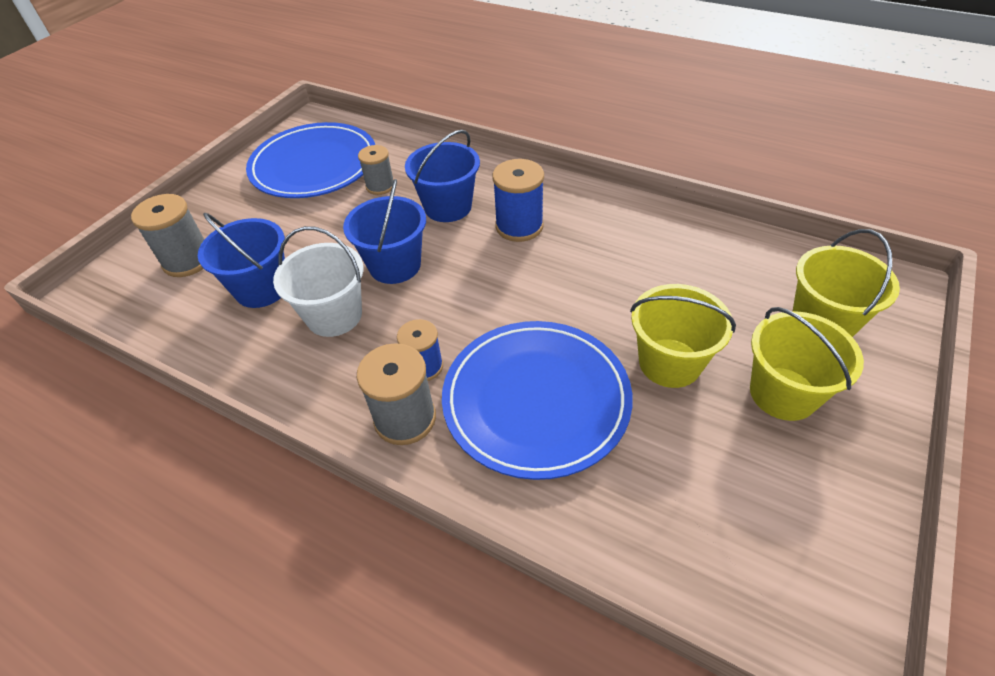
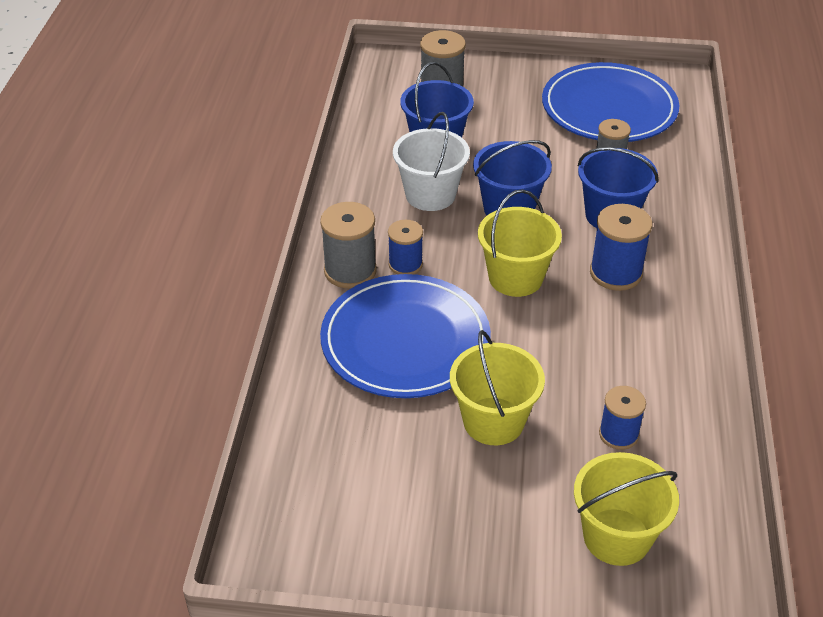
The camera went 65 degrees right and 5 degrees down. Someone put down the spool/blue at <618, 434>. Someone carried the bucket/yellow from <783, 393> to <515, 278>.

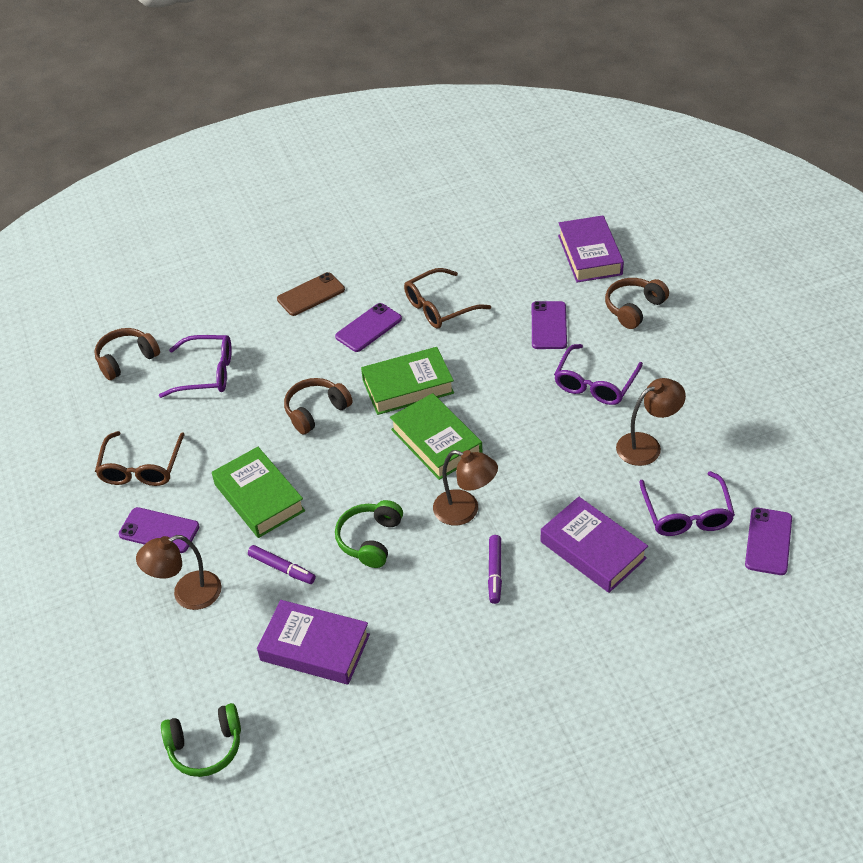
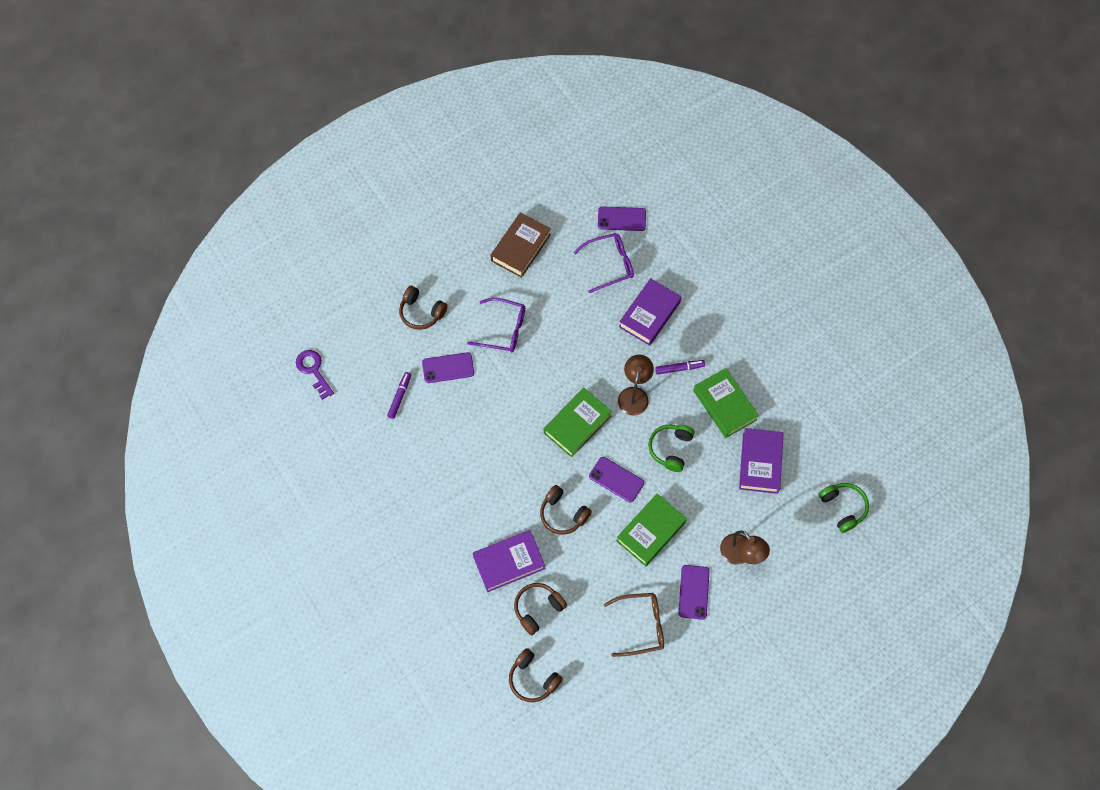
The camera went 105 degrees left and 20 degrees up. Someone took away the phone/brown at <311, 294>. Someone took away the glasses/brown at <440, 307>. Someone took away the lamp/brown at <647, 445>. Someone put down the key/purple at <313, 370>. Someone put down the book/brown at <520, 248>. Someone carried the marker/purple from <282, 568> to <400, 396>. Someone carried the phone/purple from <368, 328> to <616, 479>. Someone carried the book/green from <408, 386> to <724, 405>. Someone carried the book/purple from <589, 255> to <509, 562>. Someone swapped the glasses/purple at <206, 373> for the headphones/brown at <538, 609>. Someone rotated the headphones/green at <370, 540> by 105 degrees clockwise.

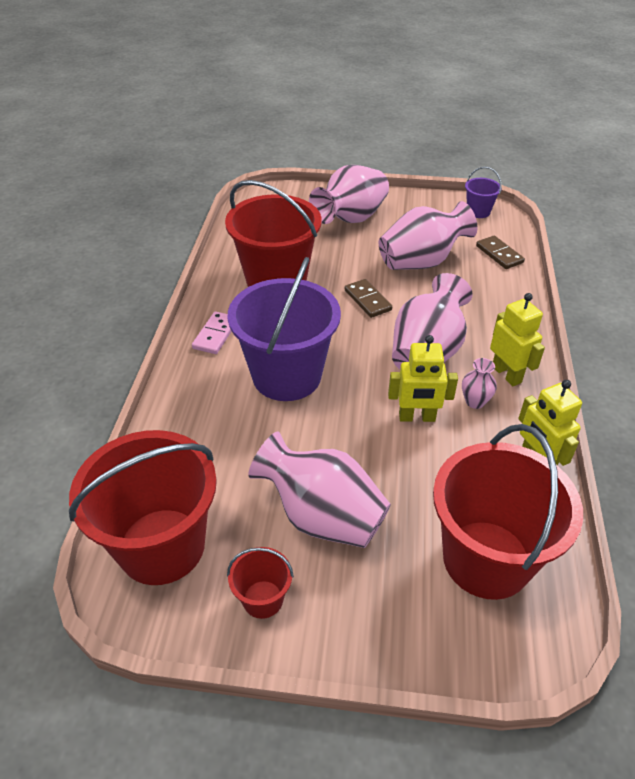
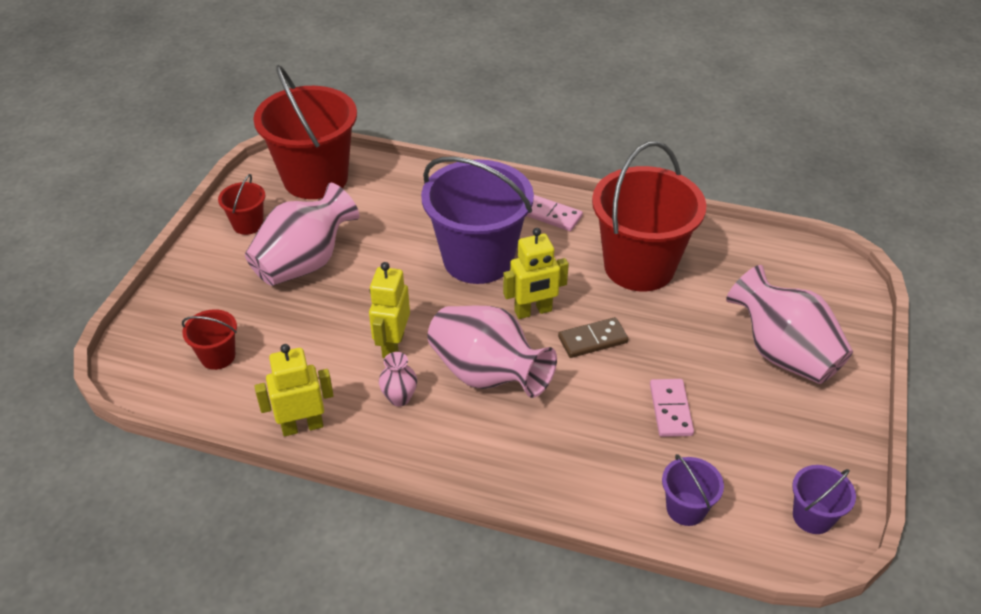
The camera went 100 degrees right and 0 degrees up. Someone carried the robot/yellow from <506, 374> to <533, 311>. Someone swapped the vase/pink at <421, 262> for the domino/pink at <670, 409>. Someone swapped the domino/brown at <499, 254> for the bucket/purple at <686, 508>. Someone scaled the bucket/red at <486, 559> by 0.45.

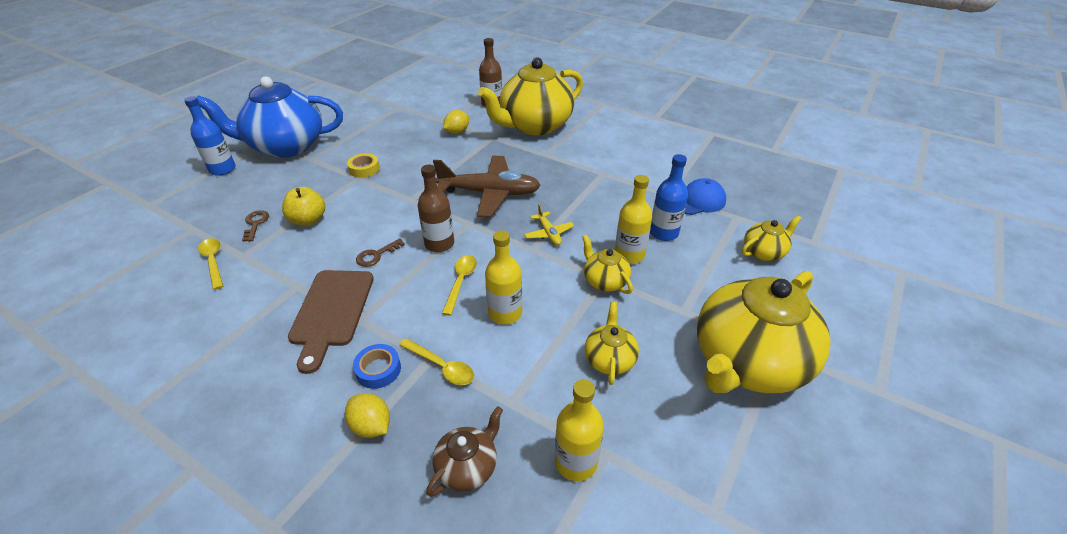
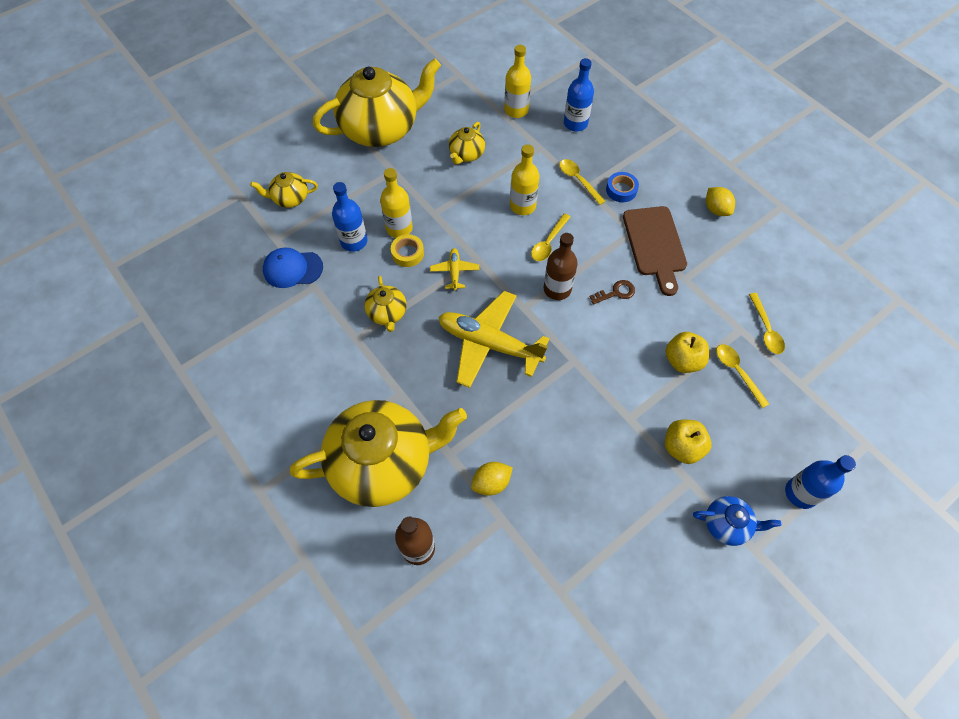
The camera went 160 degrees left and 20 degrees up. Someone put down the apple/yellow at <682, 447>. Someone carried the lemon/yellow from <371, 426> to <716, 209>. Someone carried the tape/yellow from <364, 169> to <407, 253>. Someone carried the teapot/yellow from <604, 281> to <387, 313>. Someone swapped the key/brown at <255, 224> for the spoon/yellow at <737, 372>. Someone swapped the teapot/brown at <468, 467> for the bottle/blue at <575, 123>. Someone repainted the plane/brown at <490, 193>, which became the plane/yellow at <489, 344>. Someone rotated the cutting board/brown at <331, 312> by 150 degrees clockwise. Someone scaled the teapot/blue at <286, 146> by 0.45.

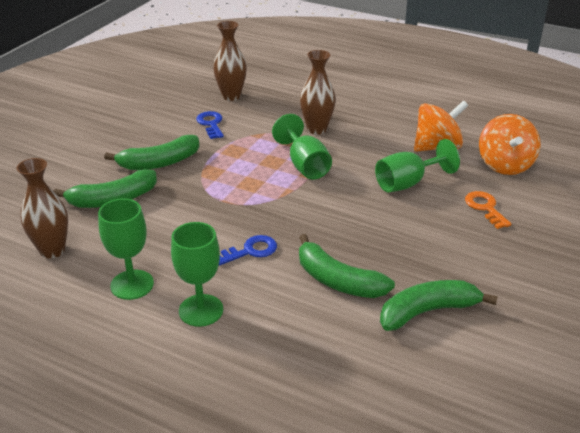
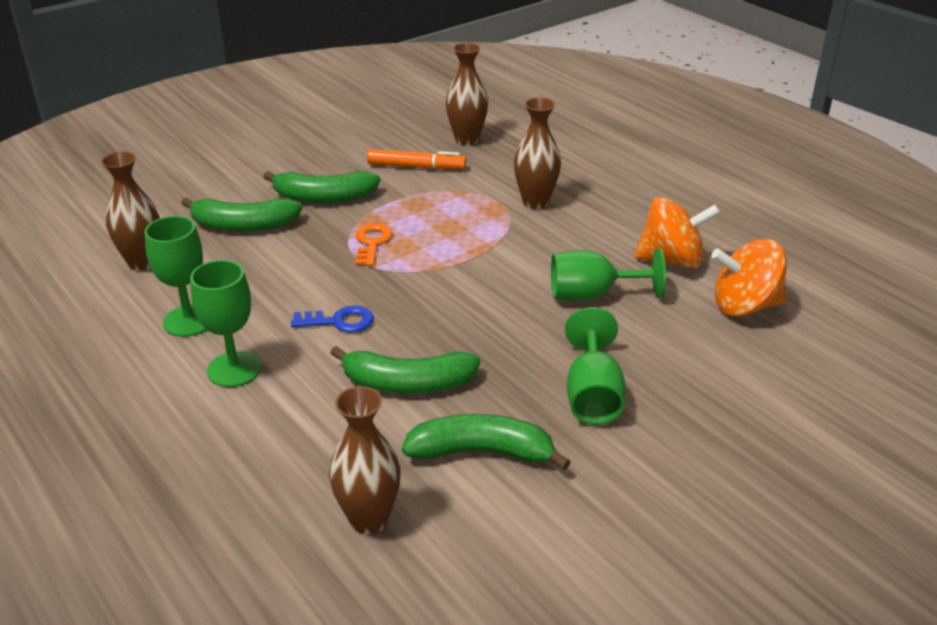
The camera went 25 degrees right and 0 degrees up. Someone put down the vase/brown at <369, 519>. Someone carried the goblet/green from <305, 165> to <592, 395>. Someone carried the key/orange from <485, 208> to <372, 243>. Someone swapped the key/blue at <211, 124> for the marker/orange at <416, 167>. Someone rotated the banana/green at <337, 280> by 60 degrees counterclockwise. Someone rotated the spinning top/orange at <505, 165> by 60 degrees clockwise.

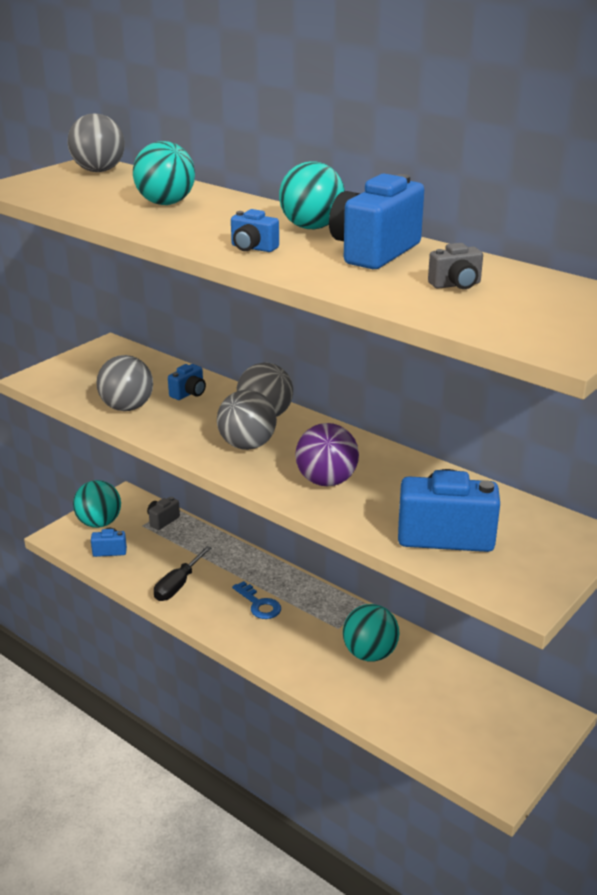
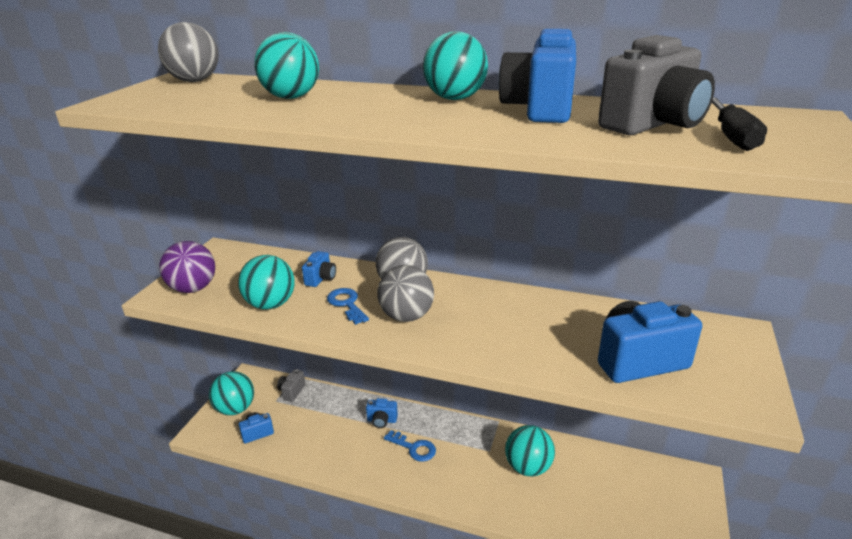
The camera went 20 degrees left and 0 degrees up. Someone put down the key/blue at <346, 304>. Someone carried the screwdriver/black from <178, 585> to <732, 137>. Someone carried the camera/blue from <252, 248> to <382, 420>. Someone carried the ball/purple from <326, 481> to <193, 288>. Someone repainted the ball/grey at <127, 407>, which became the ball/turquoise at <270, 304>. Someone scaled the camera/grey at <456, 285> by 2.05.

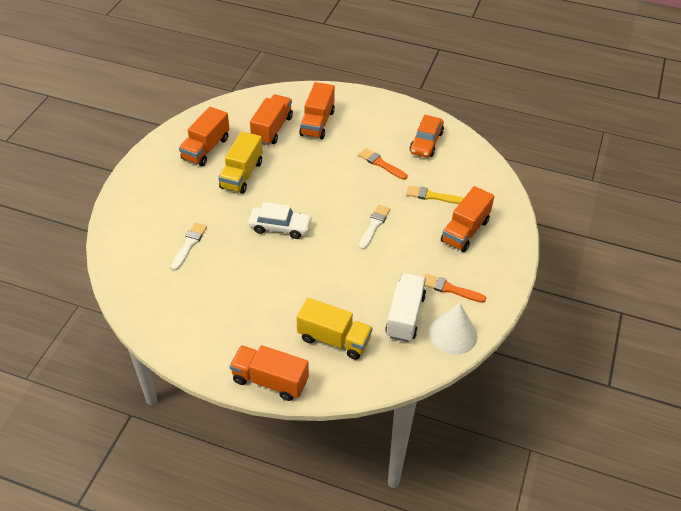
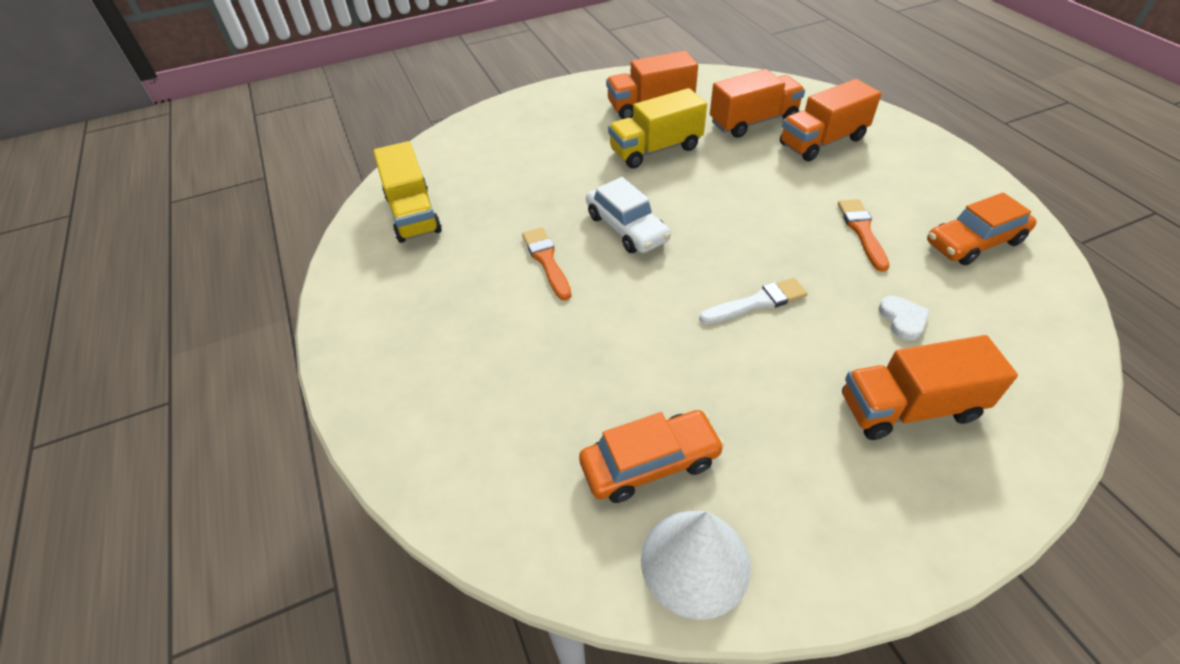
The camera went 50 degrees right and 0 degrees up. Someone took away the brush/white at <189, 244>. Someone took away the truck/orange at <270, 380>. Someone carried the truck/yellow from <334, 339> to <413, 214>. Someone carried the brush/orange from <450, 289> to <546, 261>. Someone swapped the truck/white at <405, 316> for the car/orange at <650, 463>. Someone swapped the brush/yellow at <432, 196> for the heart/white at <903, 319>.

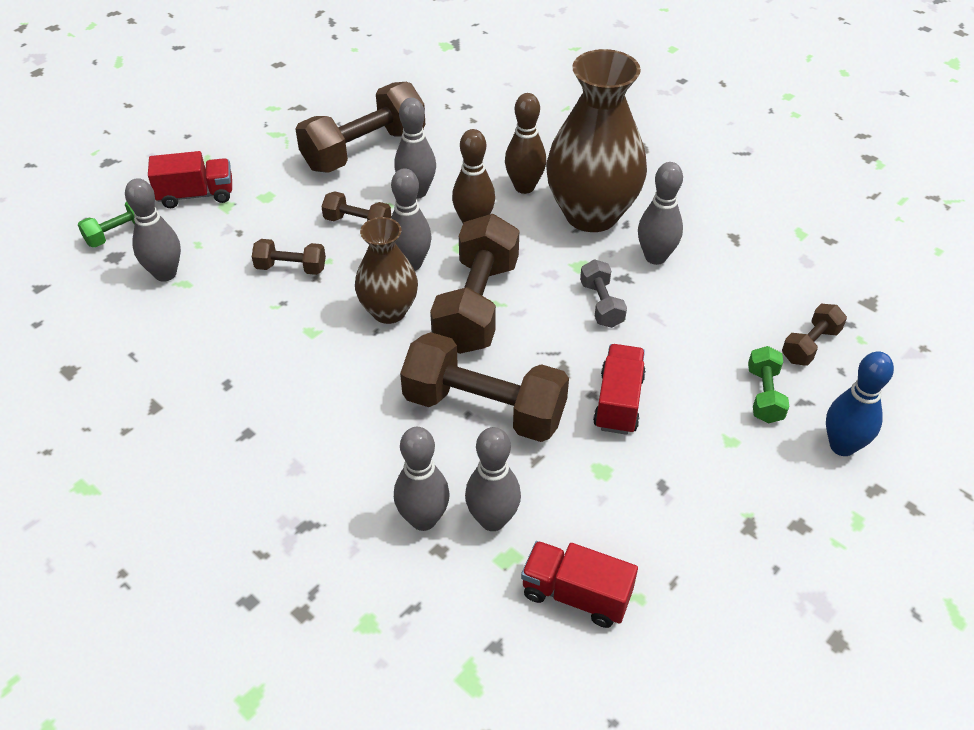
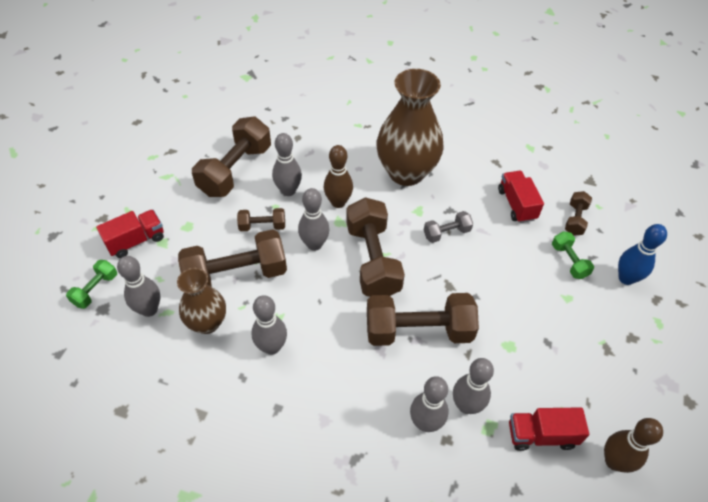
The camera went 25 degrees left and 5 degrees up. Someone carried the vase/brown from <389, 311> to <207, 323>. Someone carried the bowling pin/brown from <524, 187> to <614, 461>. Someone carried the truck/red from <618, 402> to <516, 204>. Someone carried the bowling pin/grey from <655, 257> to <271, 347>. Someone rotated the dumbbell/grey at <601, 304> by 75 degrees counterclockwise. Someone scaled the dumbbell/brown at <291, 268> by 2.03.

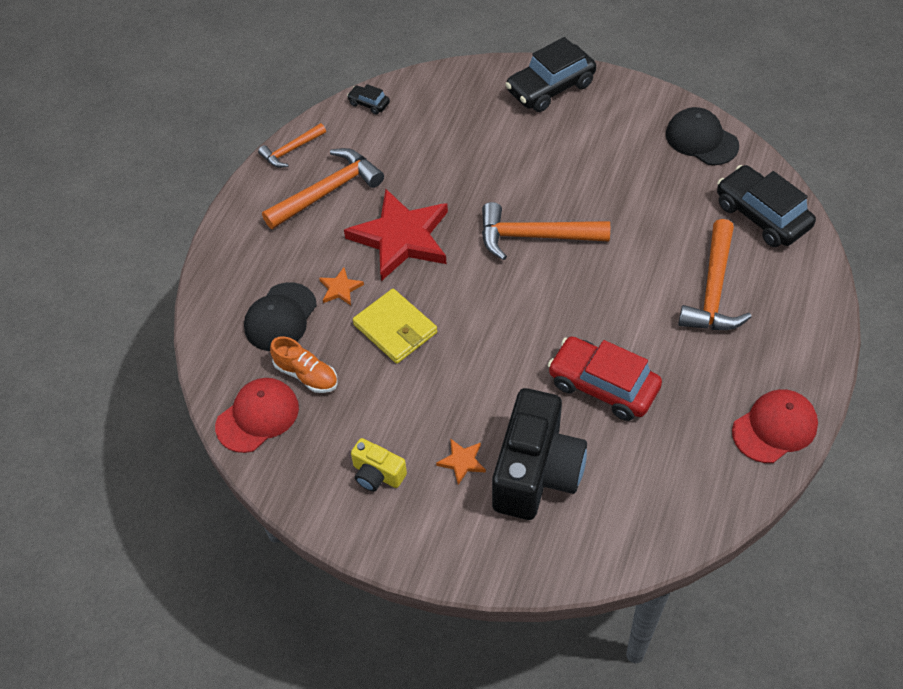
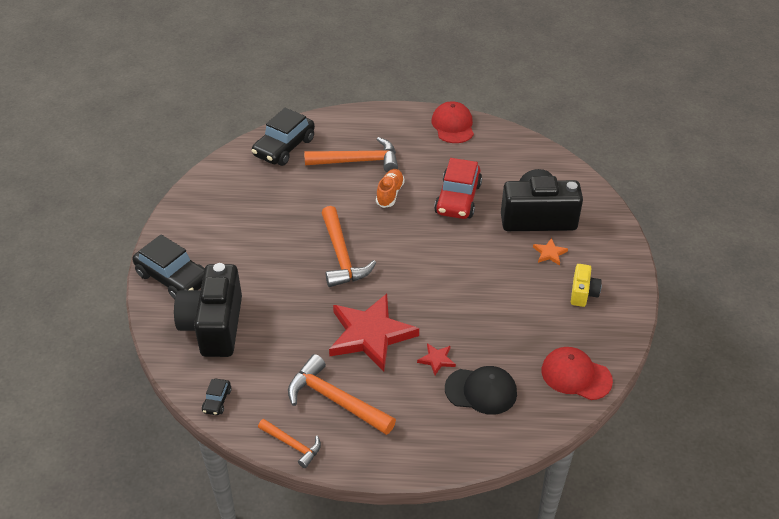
The camera went 110 degrees left and 10 degrees down. Someone took away the wallet/yellow at <395, 328>. Someone took away the cap/black at <701, 139>. Someone put down the camera/black at <214, 326>. Someone carried the shoe/orange from <306, 375> to <390, 194>. Someone repainted the star/orange at <340, 288>, which became the star/red at <436, 360>. Someone rotated the cap/red at <774, 428> by 45 degrees clockwise.

